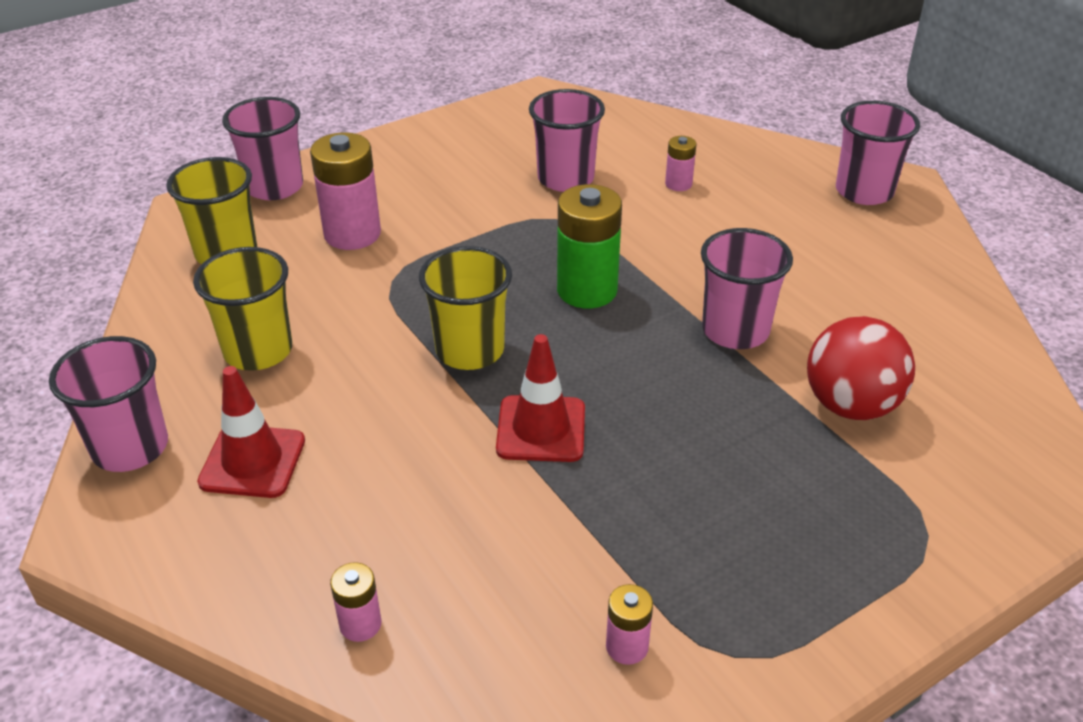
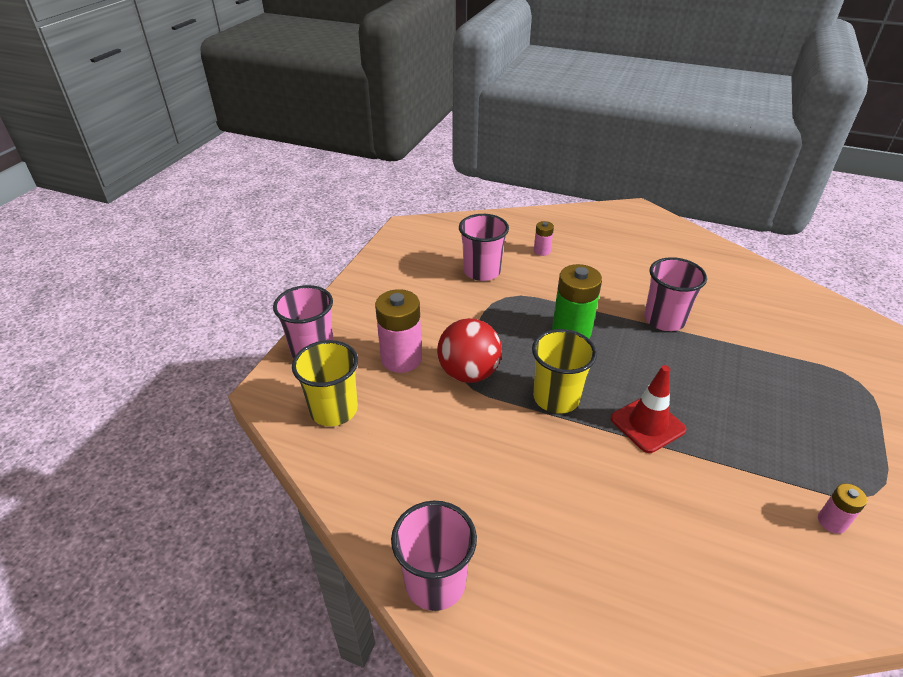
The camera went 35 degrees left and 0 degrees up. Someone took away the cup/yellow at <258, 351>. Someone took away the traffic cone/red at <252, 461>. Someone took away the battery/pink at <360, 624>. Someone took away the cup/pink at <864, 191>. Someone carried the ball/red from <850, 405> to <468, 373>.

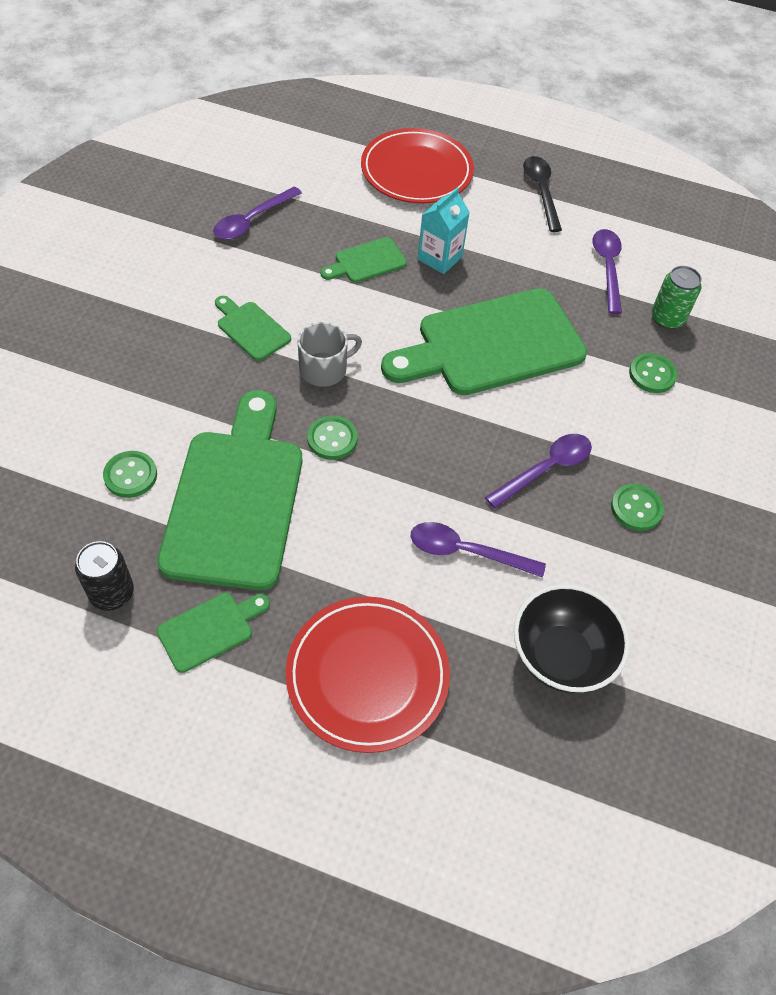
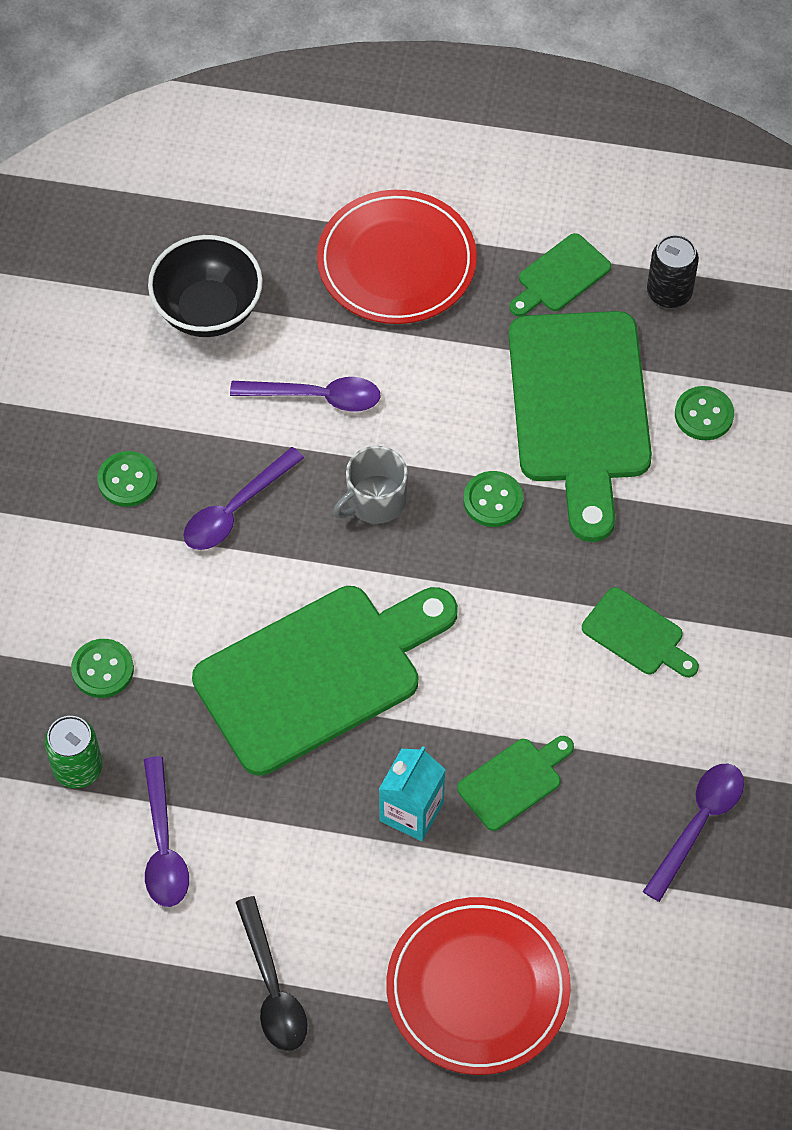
The camera went 175 degrees right and 5 degrees up. Someone carried the mug/grey from <324, 369> to <375, 500>.

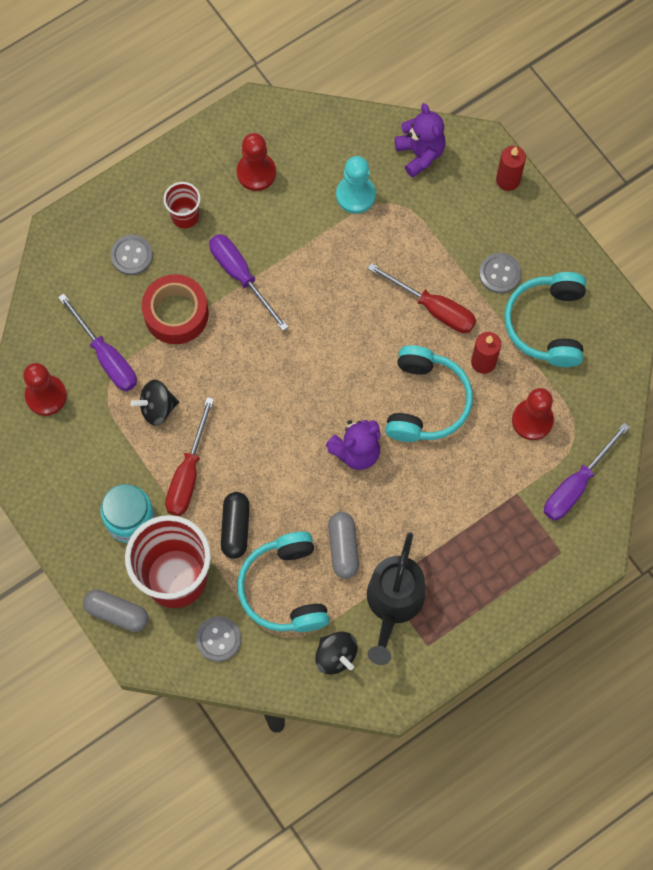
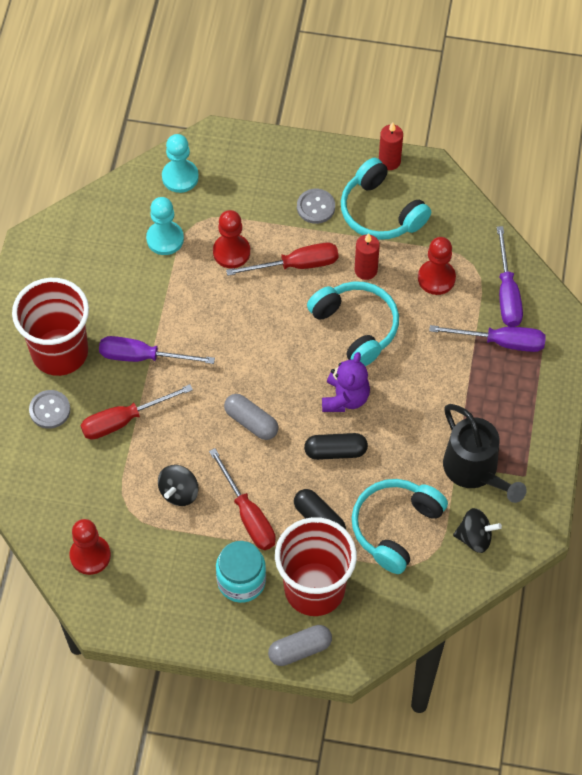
The camera went 45 degrees left and 10 degrees down. Someone took away the button/grey at <218, 639>. Someone put down the capsule/black at <335, 451>. Someone carried the screwdriver/purple from <106, 356> to <500, 342>. Someone carried the pawn/red from <256, 173> to <231, 252>. Someone carried the capsule/grey from <343, 548> to <251, 422>. Someone carried the candle/red from <508, 180> to <389, 161>. Someone swapped the tape/red at <176, 314> for the screwdriver/red at <124, 420>. Someone swapped the teddy bear/purple at <420, 154> for the pawn/turquoise at <180, 177>. Someone rotated the headphones/turquoise at <285, 589> by 90 degrees clockwise. Someone scaled the cup/red at <185, 216> by 2.10.

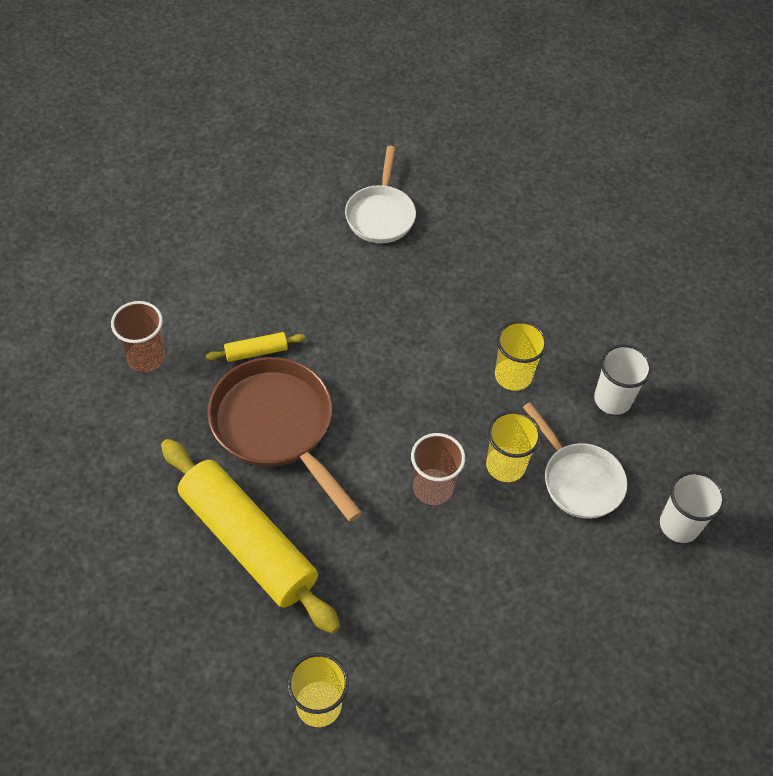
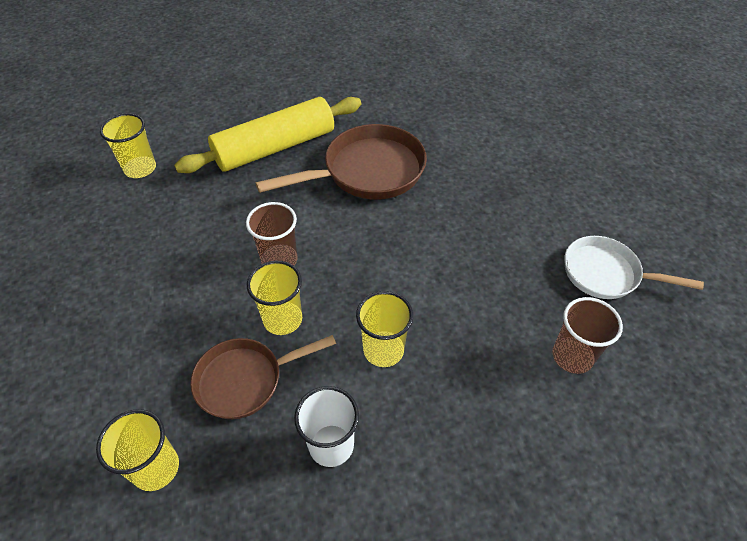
The camera went 105 degrees right and 5 degrees down. Someone took away the rolling pin/yellow at <256, 351>. Someone carried the cup/brown from <146, 357> to <572, 356>. Someone repainted the pan/white at <578, 480>, which became the pan/brown at <245, 380>. Someone repainted the cup/white at <679, 525>, which became the cup/yellow at <156, 468>.

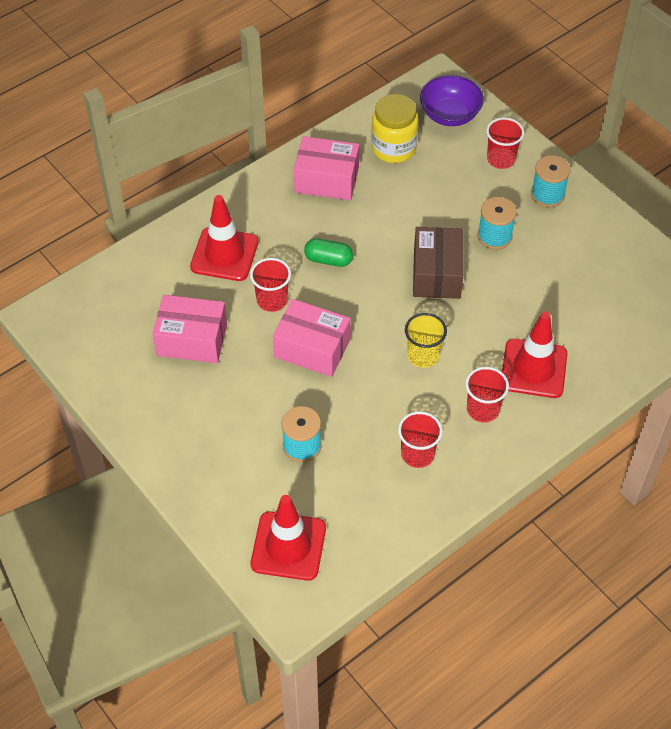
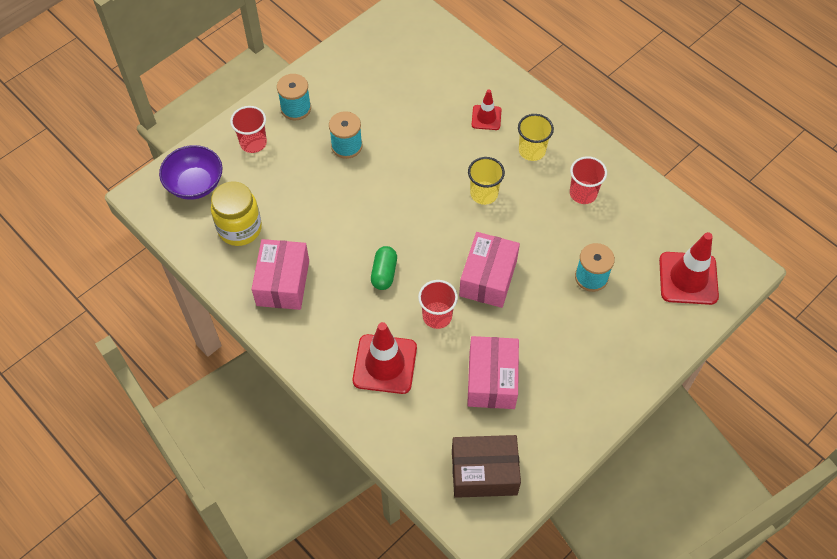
The camera went 95 degrees left and 5 degrees up. Someone carried the box/brown from <436, 274> to <484, 472>. Someone repainted the cup/red at <483, 409>, which became the cup/yellow at <532, 151>. Someone scaled the traffic cone/red at <533, 369> by 0.56.

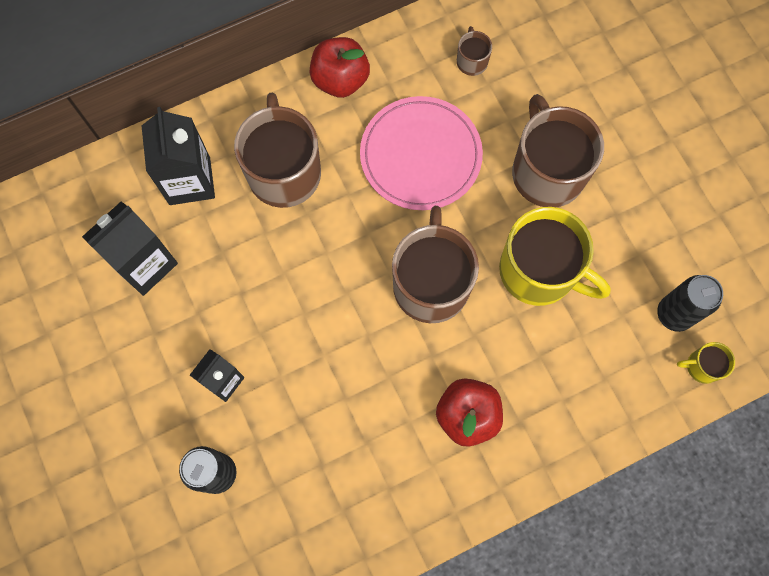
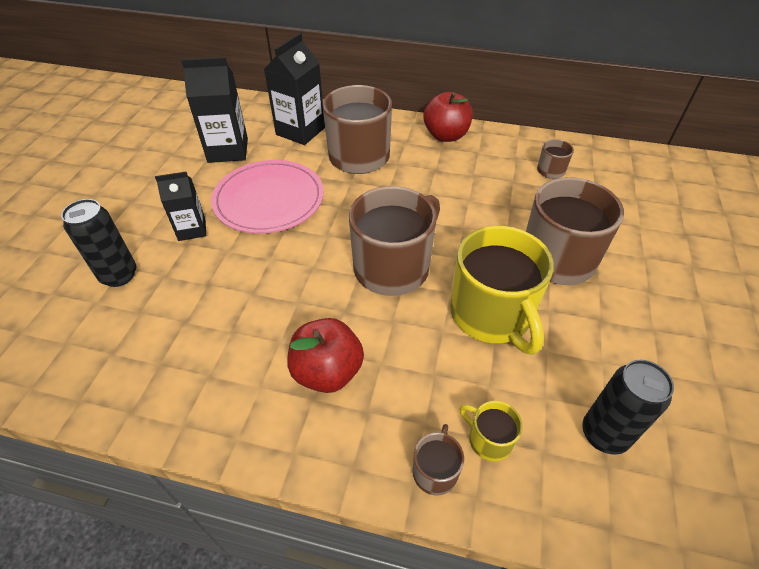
The camera went 40 degrees right and 25 degrees down. Someone put down the mug/brown at <435, 471>. Someone carried the plate/pink from <420, 155> to <269, 200>. Someone carried the mug/yellow from <702, 366> to <489, 439>.

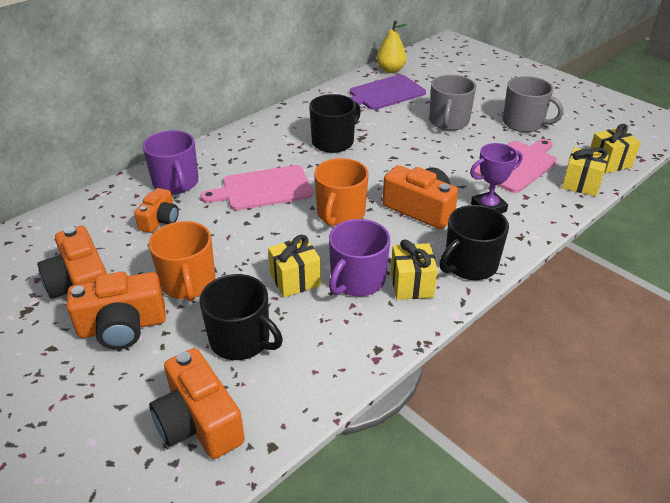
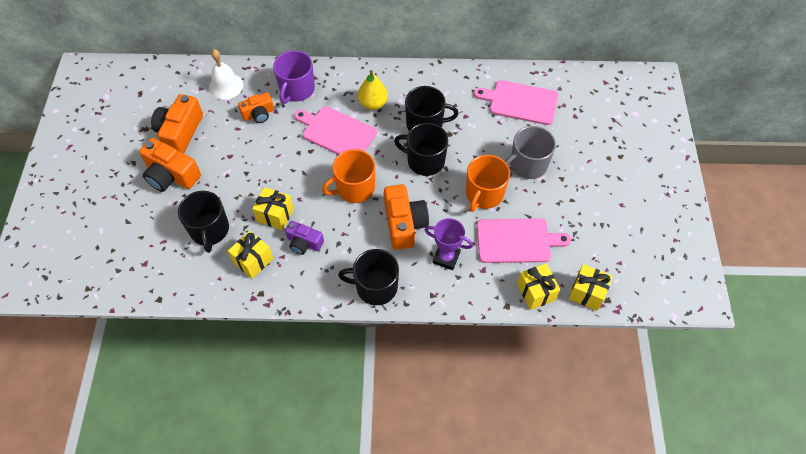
The camera went 45 degrees right and 20 degrees up. Someone took away the camera/orange at <199, 422>. Someone took away the mug/grey at <524, 123>. Someone put down the bell/white at <226, 86>. Someone put down the mug/black at <425, 161>. Someone carried the mug/orange from <188, 283> to <484, 194>. Someone carried the pear/yellow from <391, 70> to <373, 104>. Someone carried the gift/yellow from <412, 284> to <253, 261>. Someone swapped the mug/purple at <357, 280> for the camera/purple at <304, 243>. Someone repainted the cutting board/purple at <384, 93>, which became the cutting board/pink at <520, 102>.

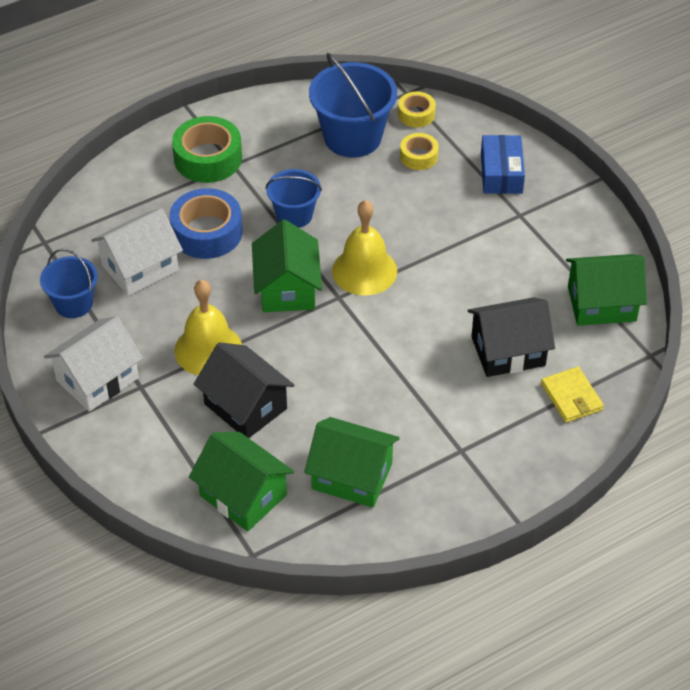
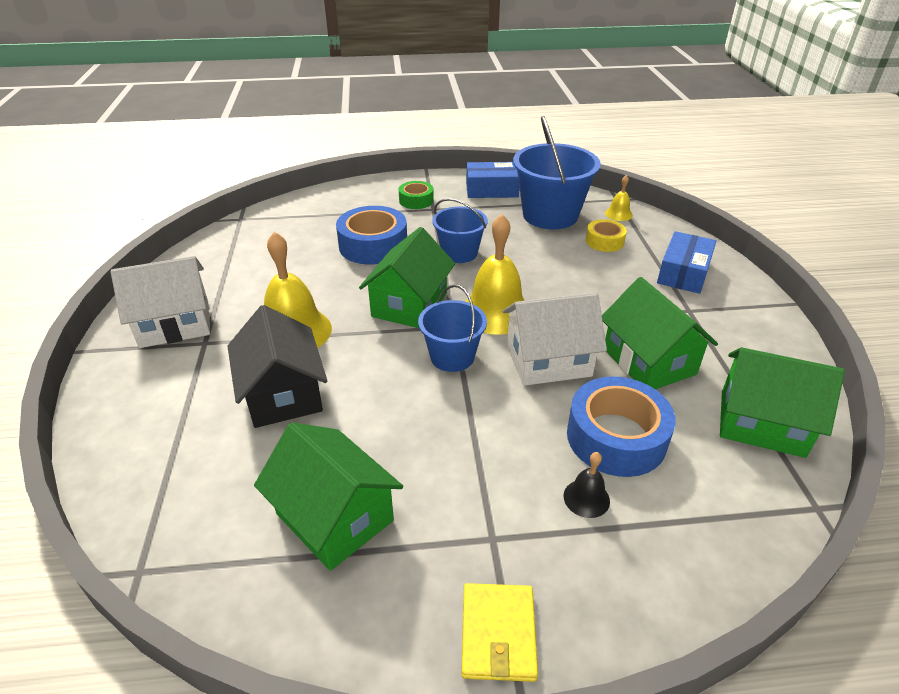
The camera went 25 degrees right and 10 degrees down. Someone put down the box/blue at <492, 190>. Someone put down the bell/black at <586, 498>. Someone carried the bucket/blue from <73, 304> to <452, 357>. Someone carried the house/white from <140, 267> to <548, 360>. Someone carried the house/green from <243, 495> to <649, 361>. Someone carried the wallet/yellow from <571, 397> to <498, 634>. Someone swapped the tape/yellow at <416, 114> for the bell/yellow at <618, 214>. Someone swapped the house/black at <508, 351> for the tape/blue at <616, 437>. Someone scaled the tape/green at <208, 158> by 0.56.

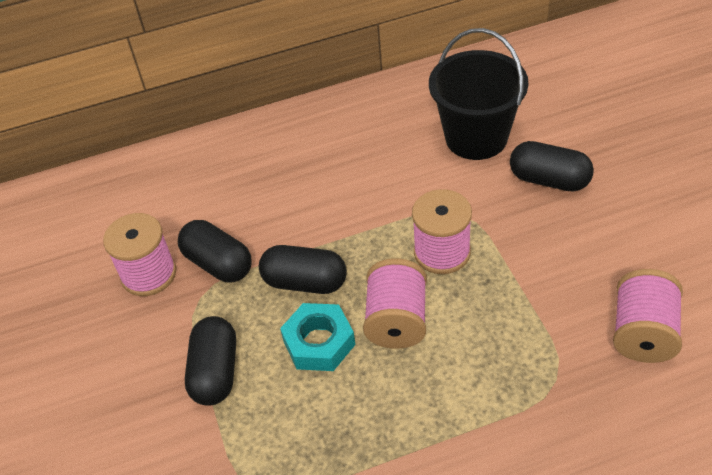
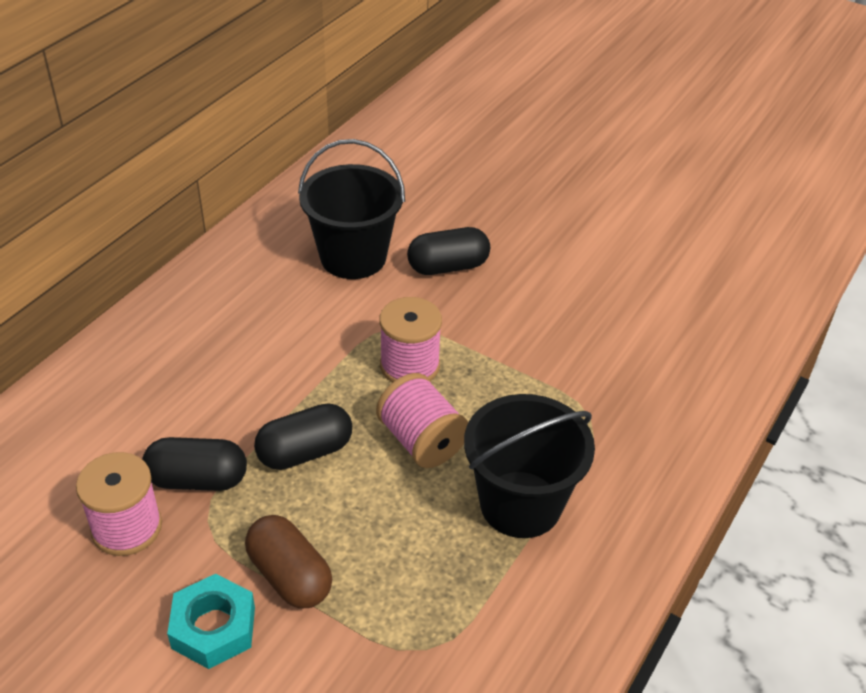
The camera went 45 degrees left and 5 degrees down. Someone took away the spool/pink at <643, 333>. Someone put down the bucket/black at <520, 504>. Someone carried the nut/turquoise from <319, 343> to <214, 627>. Someone repainted the capsule/black at <215, 372>, which became the capsule/brown at <289, 576>.

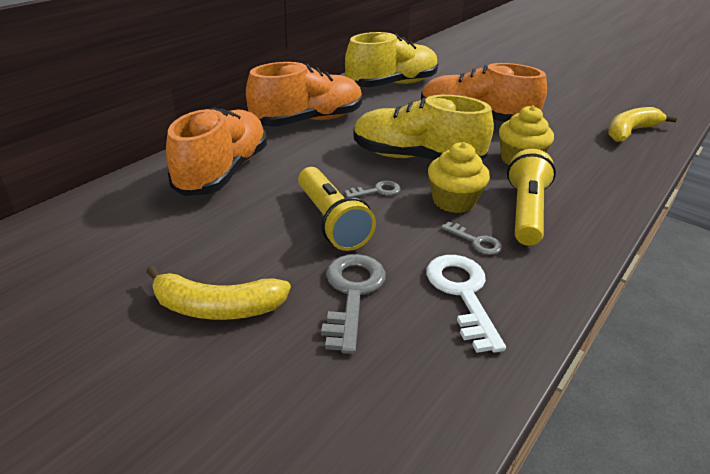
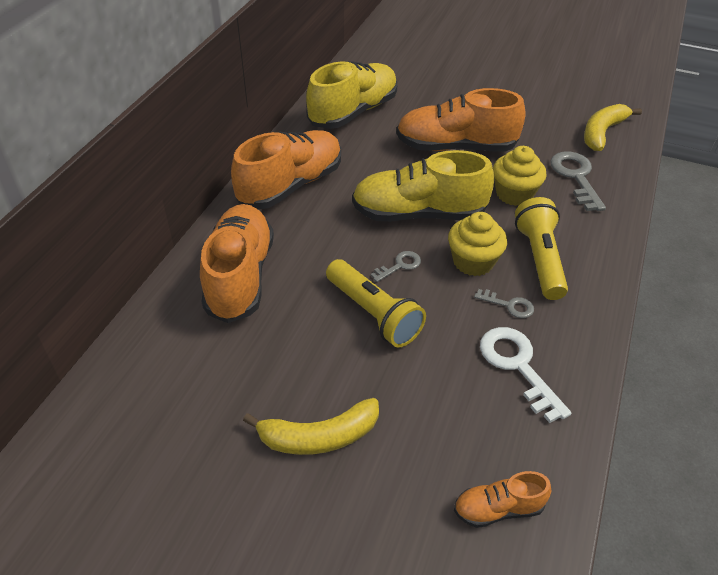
The camera went 15 degrees left and 10 degrees up. Someone put down the shoe/orange at <498, 509>. Someone carried the key/grey from <352, 294> to <576, 177>.

